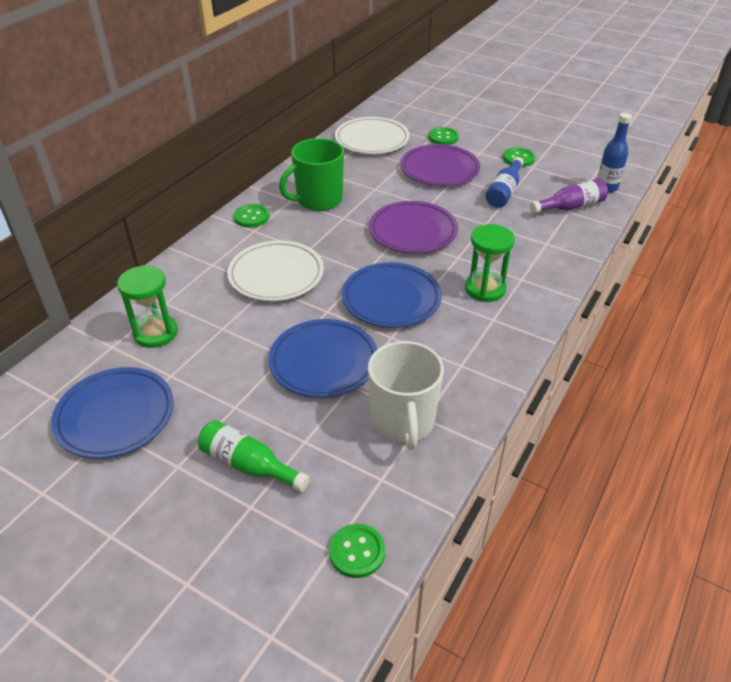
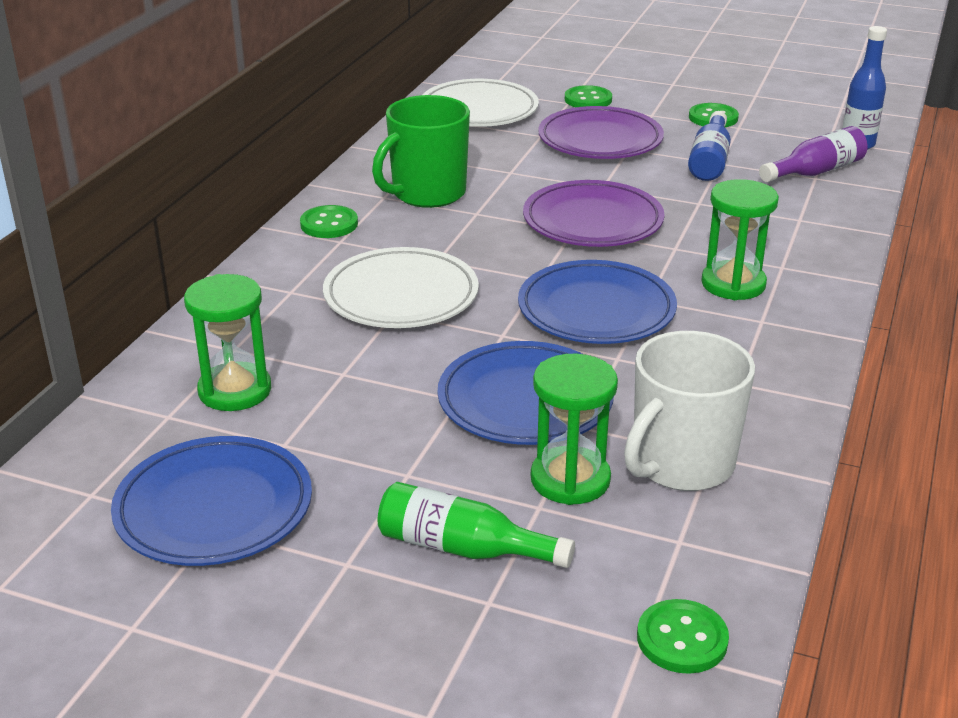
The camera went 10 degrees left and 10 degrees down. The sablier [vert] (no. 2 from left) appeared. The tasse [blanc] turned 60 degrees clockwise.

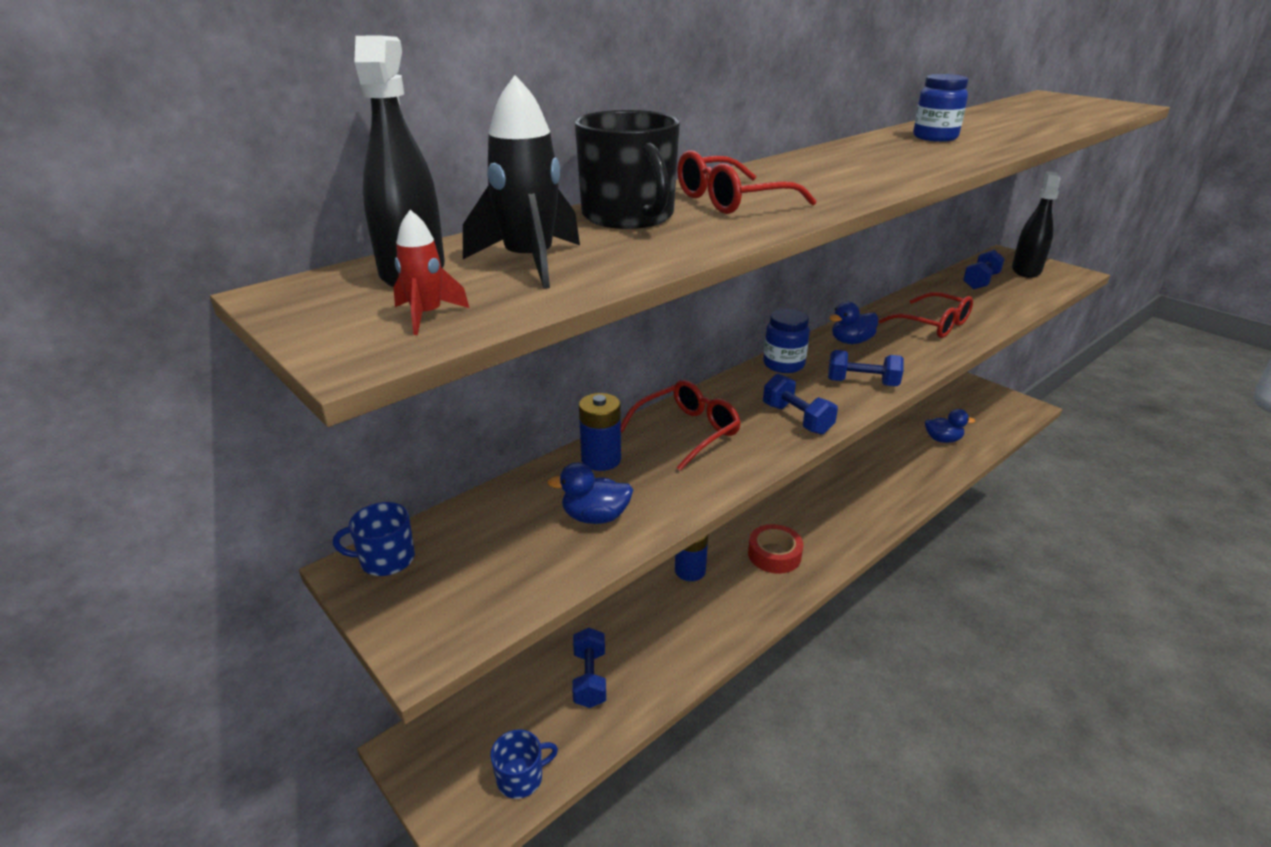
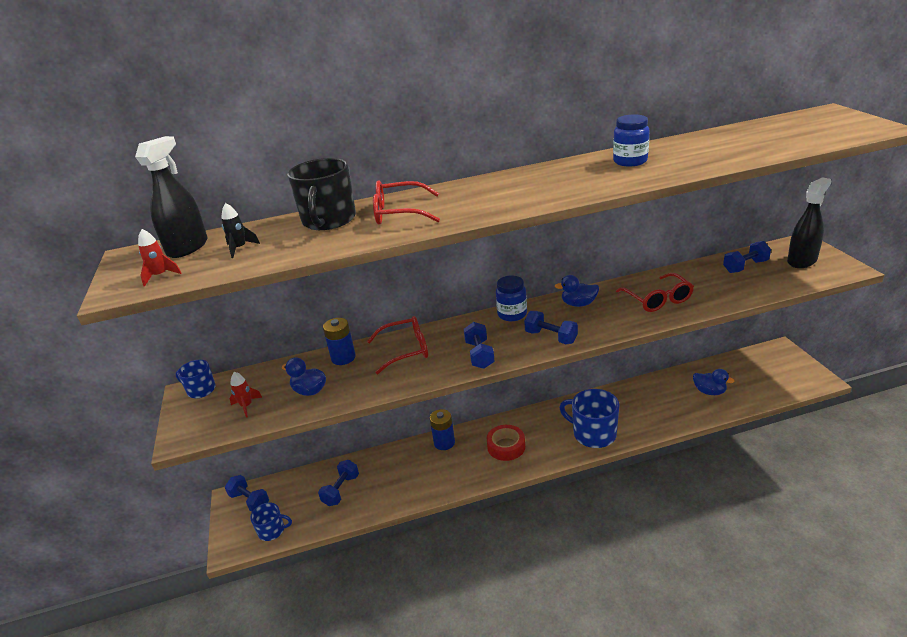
The camera went 30 degrees right and 0 degrees up. The haltère [bleu] (no. 1 from left) appeared. The fusée [rouge] (no. 2 from left) appeared. The tasse [bleu] (no. 3 from left) appeared. The fusée [noir] changed to 0.53 times the size.

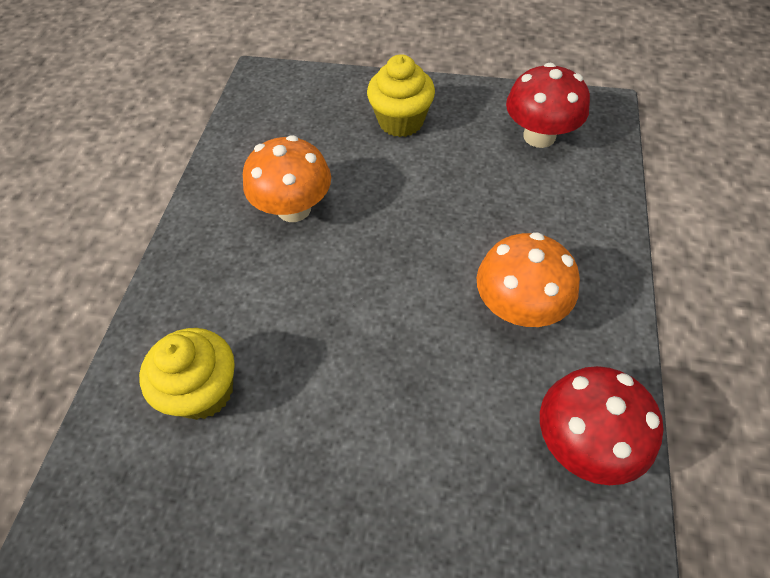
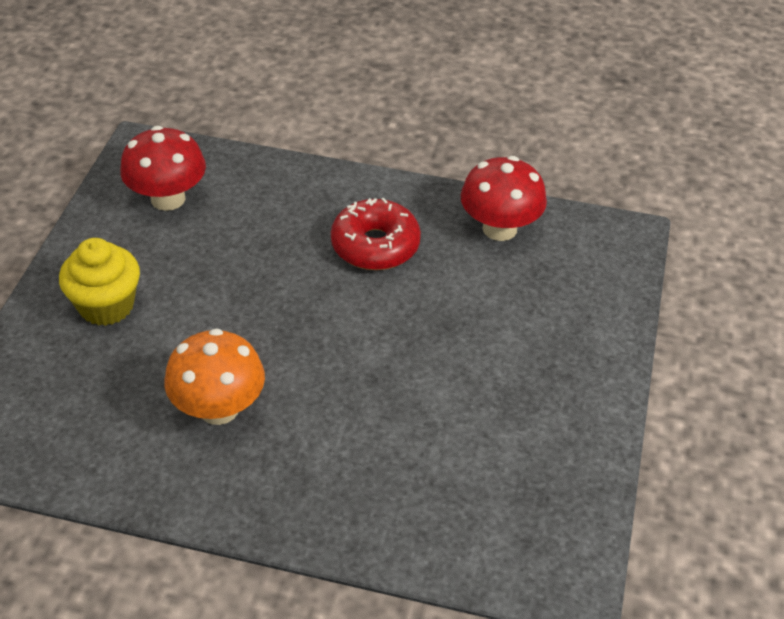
The camera went 90 degrees left and 10 degrees down. The muffin [jaune] (no. 1 from left) disappeared. The champignon [orange] (no. 2 from left) was replaced by the beignet [rouge].

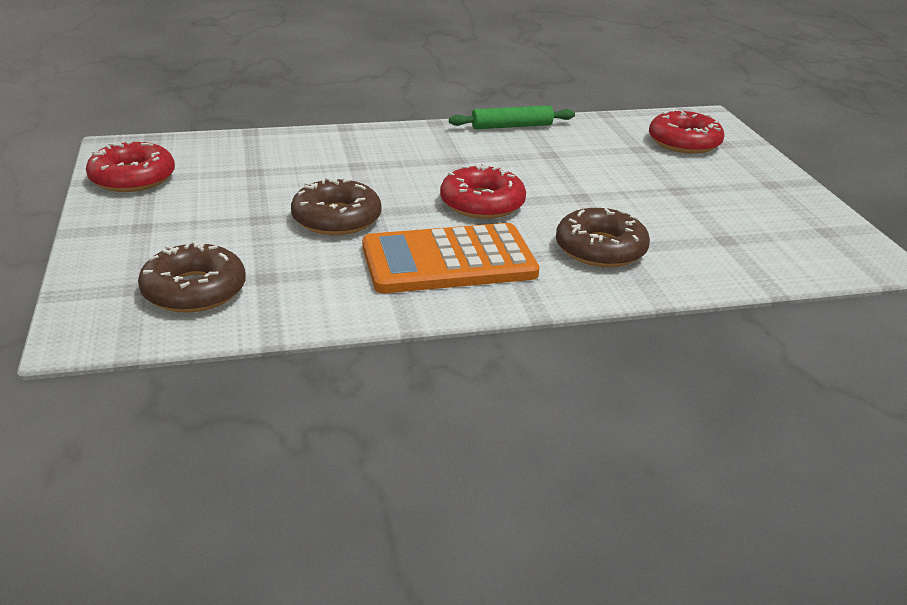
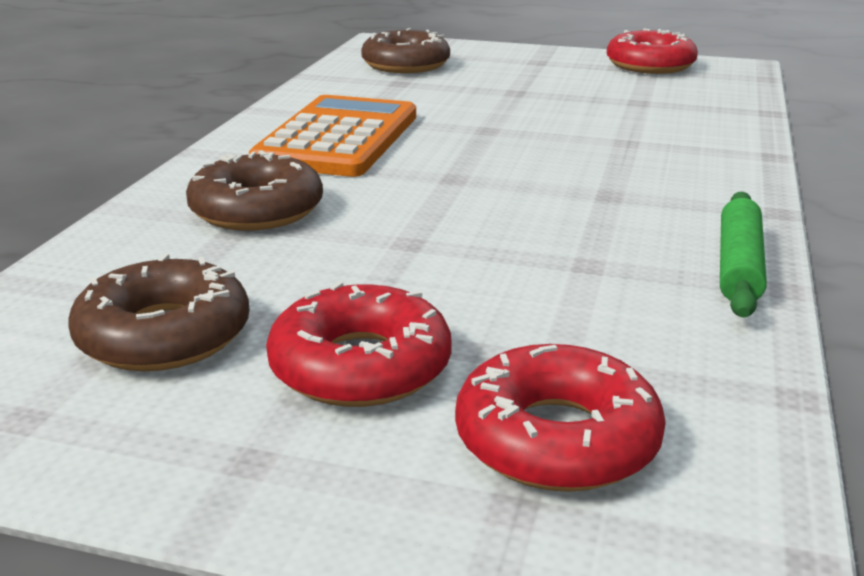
The camera went 120 degrees right and 5 degrees down. The beignet [marron] (no. 2 from left in the first image) moved. The beignet [rouge] (no. 2 from left in the first image) moved.

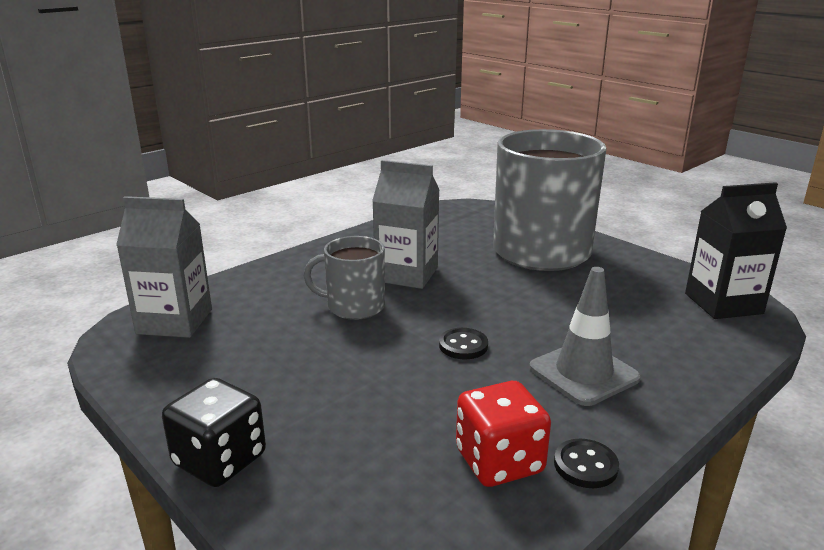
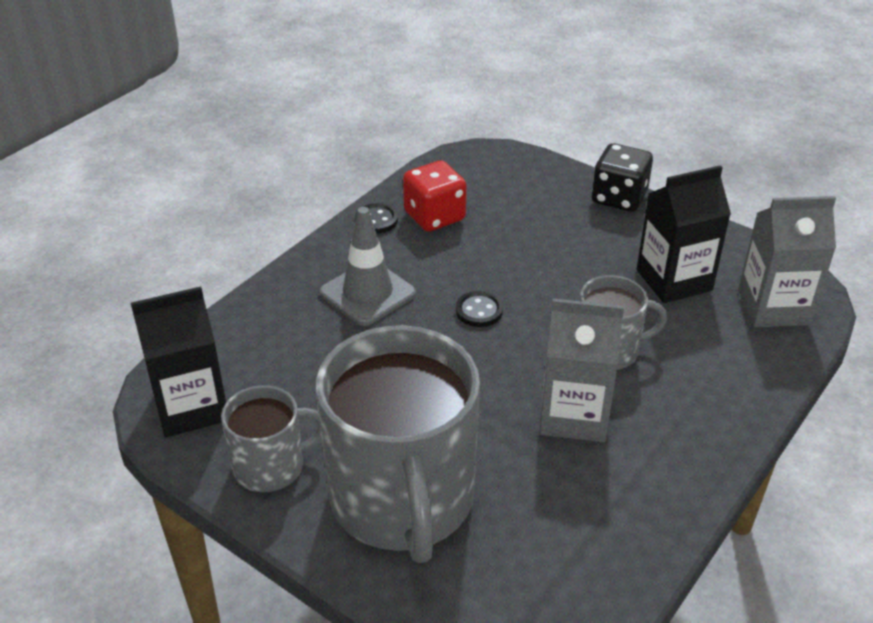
The camera went 170 degrees right and 15 degrees up. The tasse [gris] (no. 1 from left) appeared. The brique de lait [noir] (no. 2 from left) appeared.

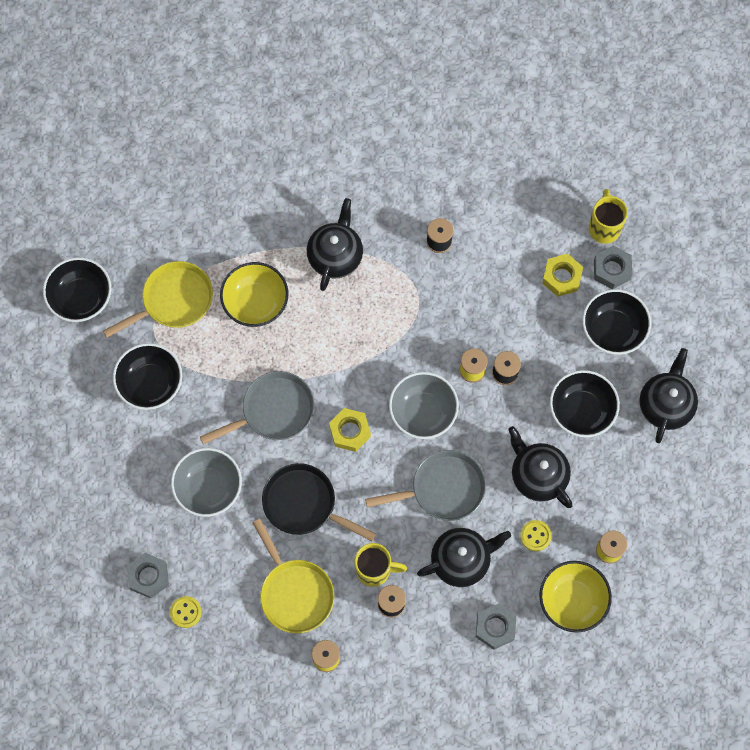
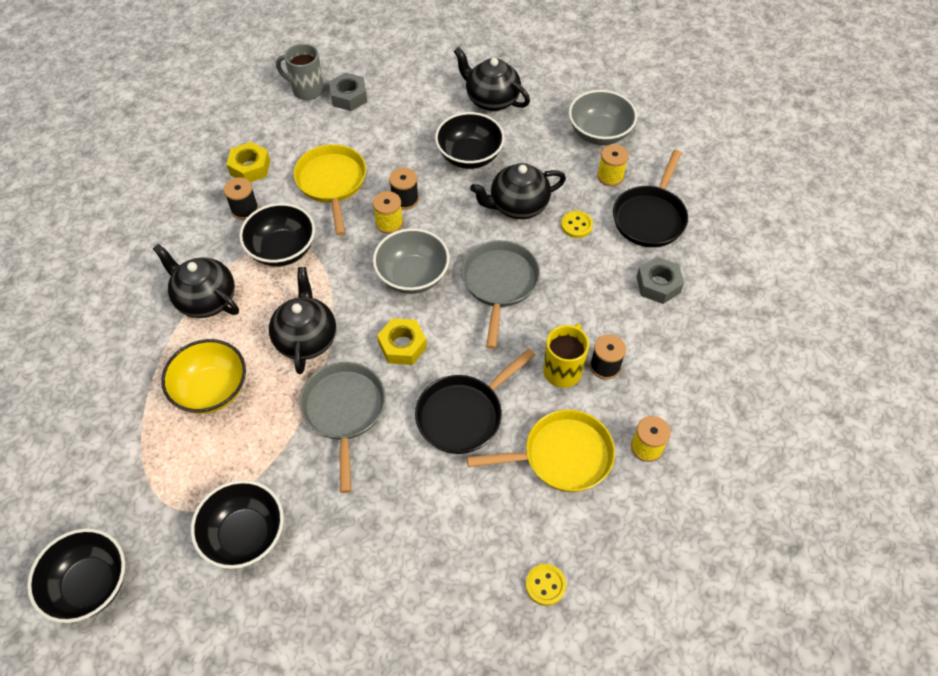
The camera went 70 degrees left and 15 degrees down. The écrou [gris] (no. 1 from left) disappeared. The poêle [jaune] (no. 1 from left) moved. The bol [gris] (no. 1 from left in the first image) moved. The théière [noir] (no. 2 from left) moved. The écrou [jaune] (no. 2 from left in the first image) moved. The bol [noir] (no. 4 from left in the first image) moved. The bol [jaune] (no. 2 from left) was replaced by the poêle [noir] (no. 2 from left). The tasse [jaune] (no. 2 from left) became the tasse [gris].

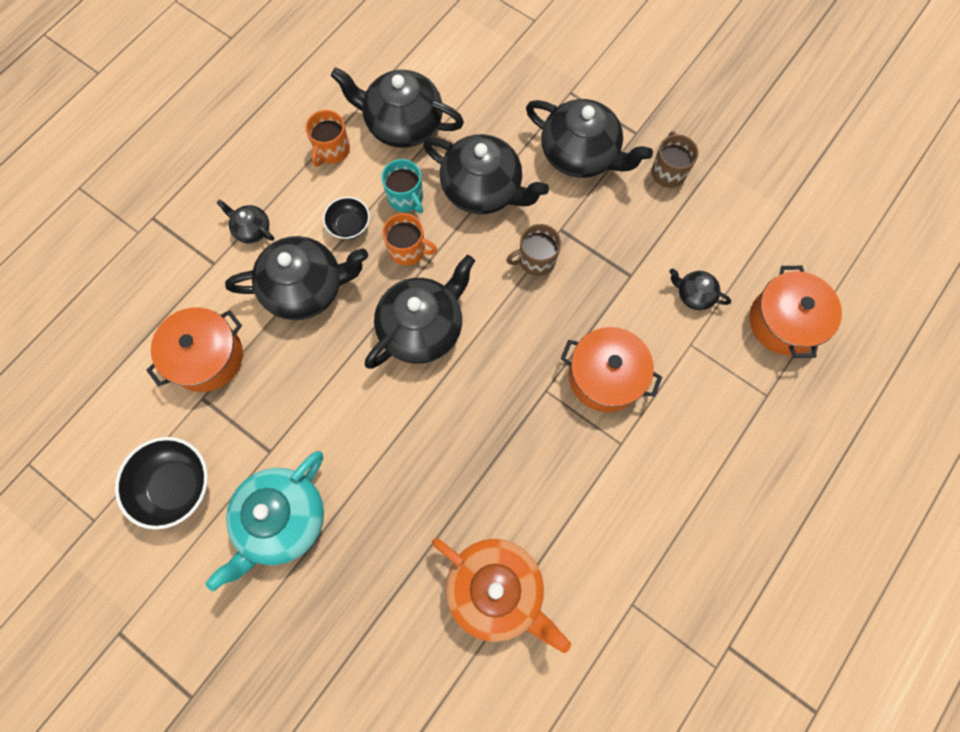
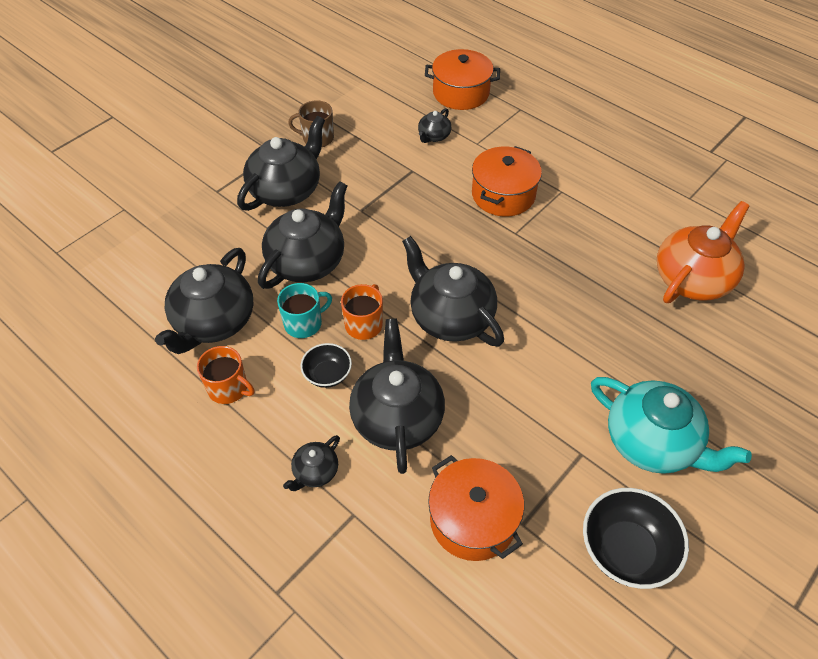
The camera went 85 degrees left and 20 degrees down. The tasse [marron] (no. 1 from left) disappeared.

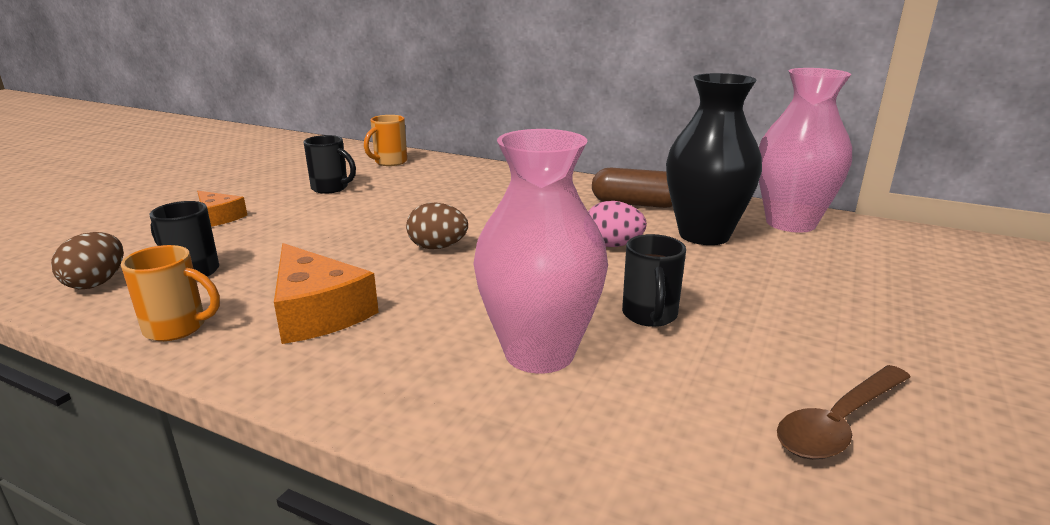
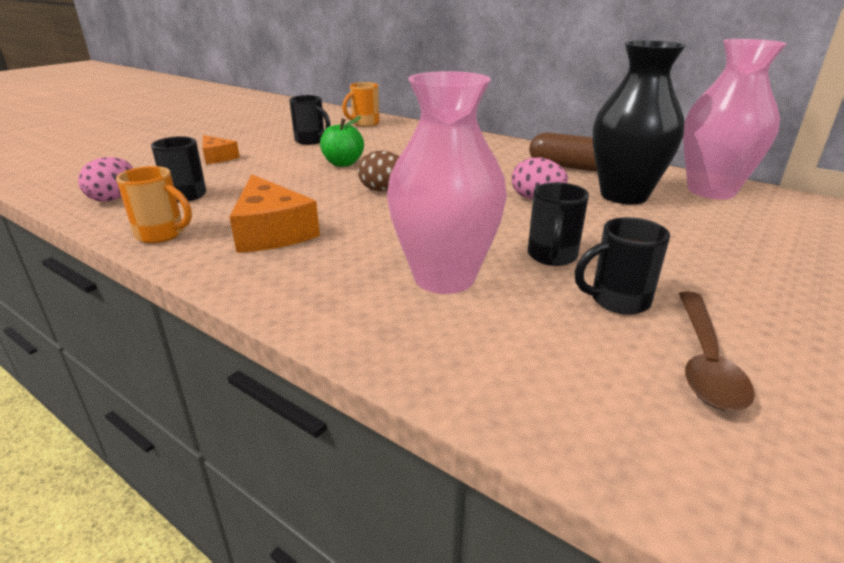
The camera went 10 degrees right and 5 degrees up. The pomme [vert] appeared. The tasse [noir] (no. 4 from left) appeared. The œuf [marron] (no. 1 from left) became the œuf [rose] (no. 1 from left). The cuillère [marron] turned 45 degrees counterclockwise.

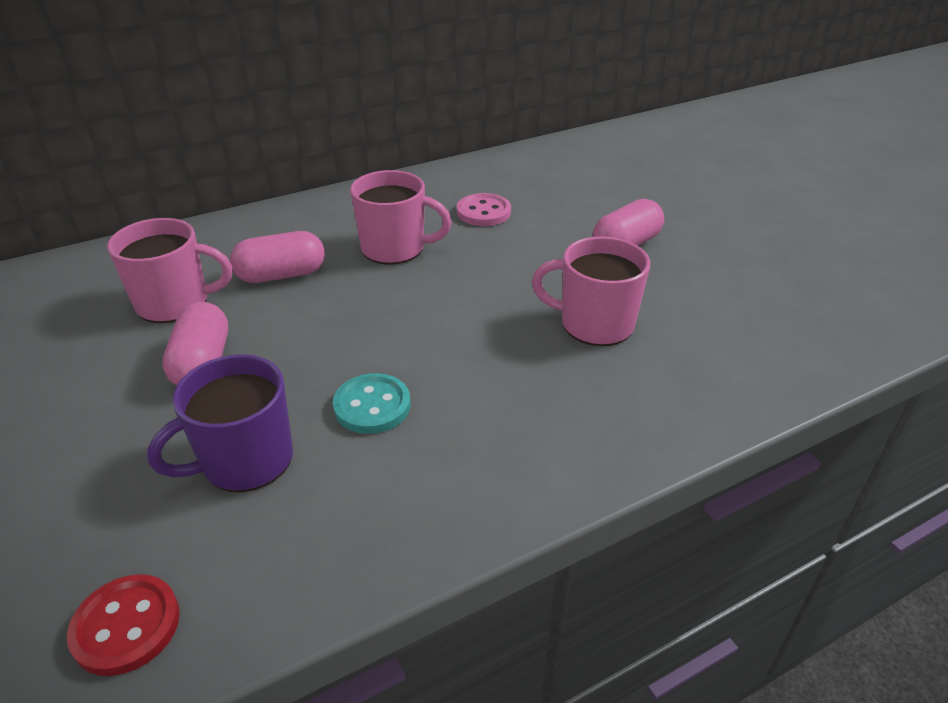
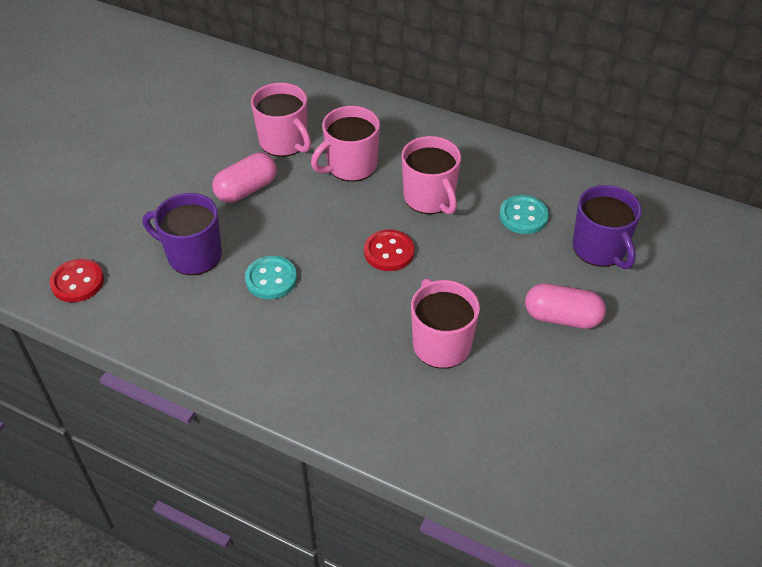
The camera went 55 degrees right and 10 degrees up. The bouton [rouge] (no. 2 from left) appeared. The tasse [violet] (no. 2 from left) appeared. The gélule [rose] (no. 2 from left) was replaced by the tasse [rose] (no. 2 from left). The bouton [rose] became the bouton [turquoise] (no. 2 from left).

